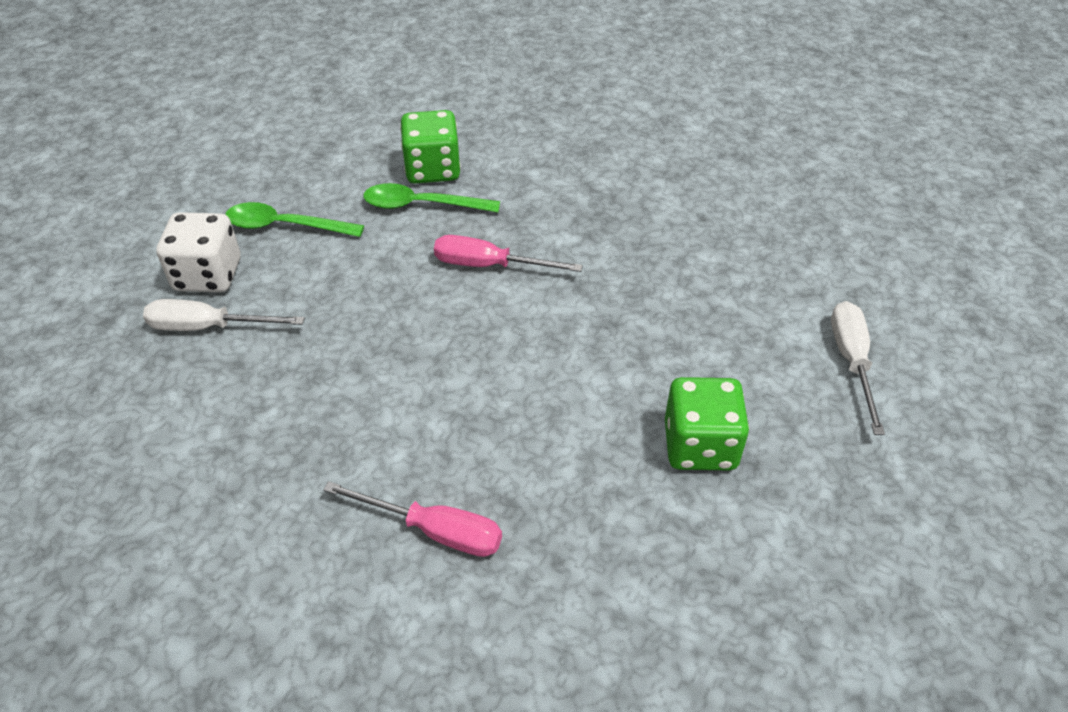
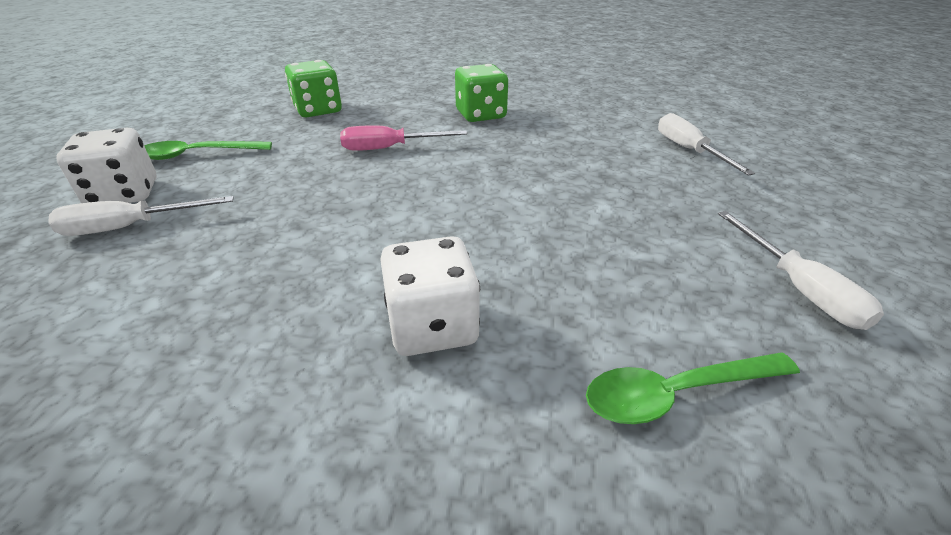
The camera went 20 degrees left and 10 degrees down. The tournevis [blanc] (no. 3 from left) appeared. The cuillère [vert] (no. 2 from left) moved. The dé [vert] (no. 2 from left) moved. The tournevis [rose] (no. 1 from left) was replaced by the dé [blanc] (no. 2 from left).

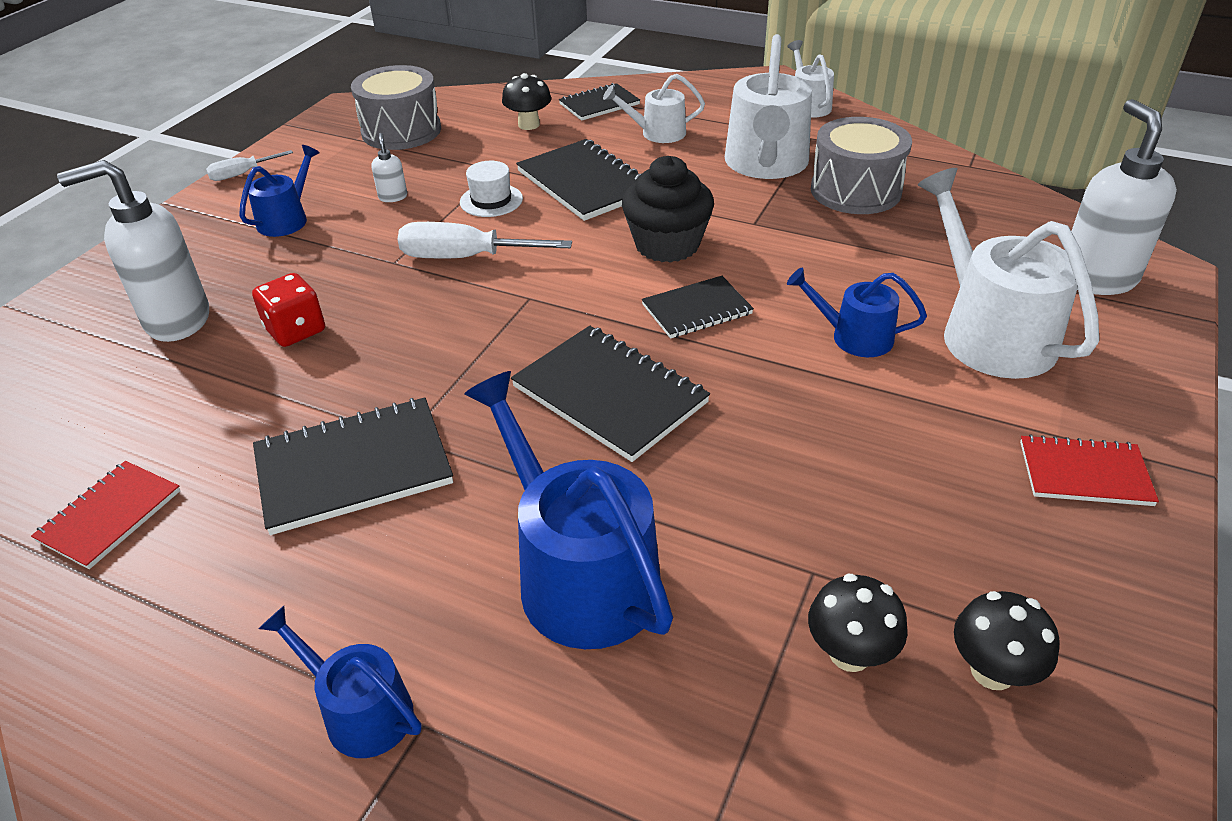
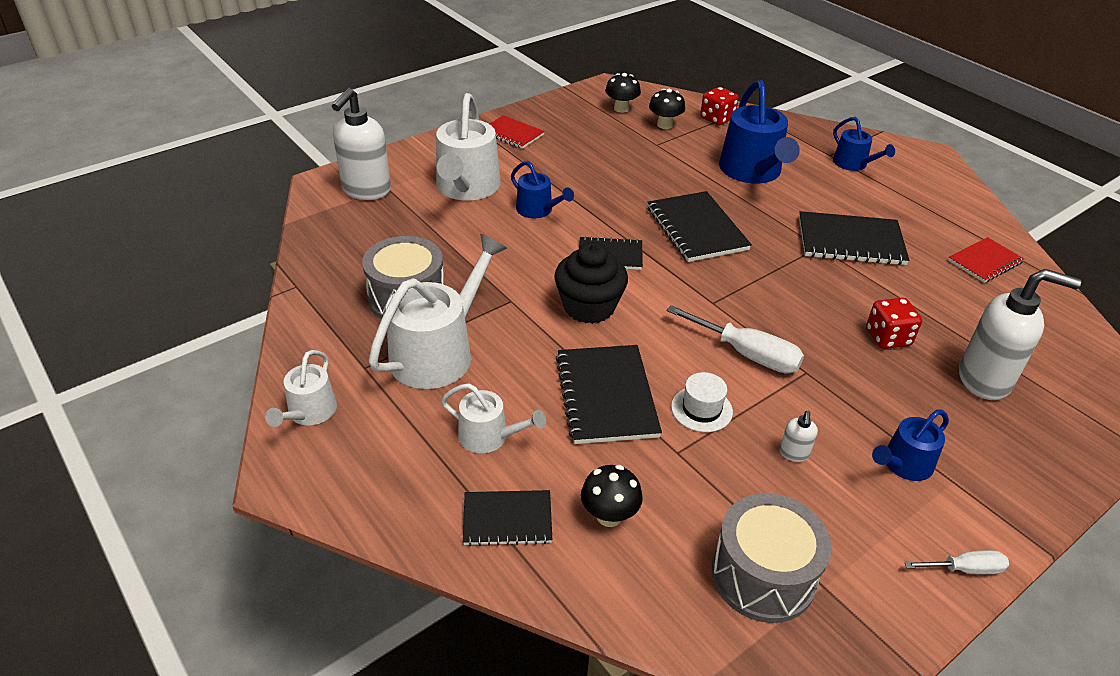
The camera went 155 degrees left and 0 degrees up. The dé [rouge] (no. 1 from left) appeared.

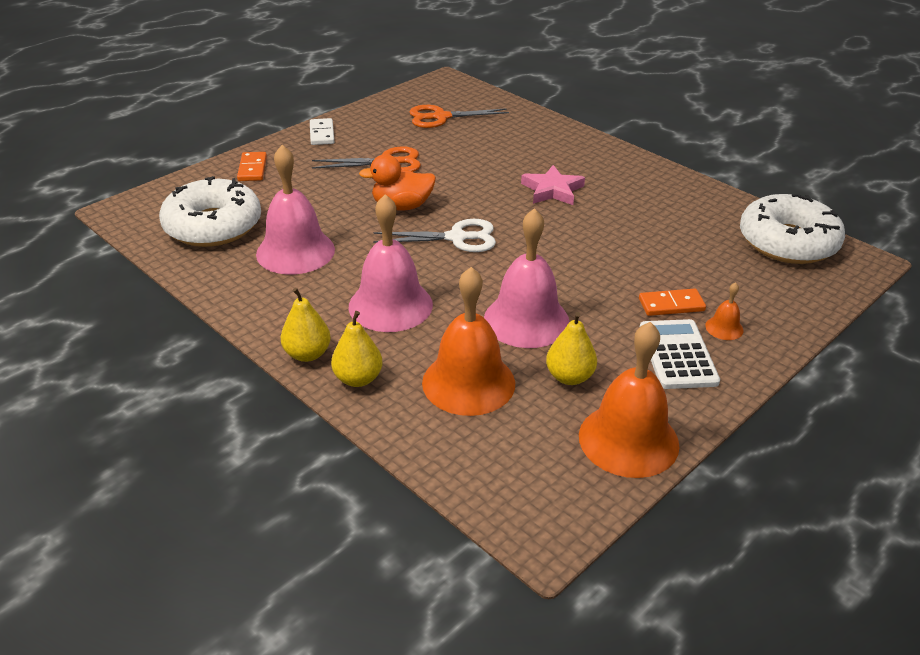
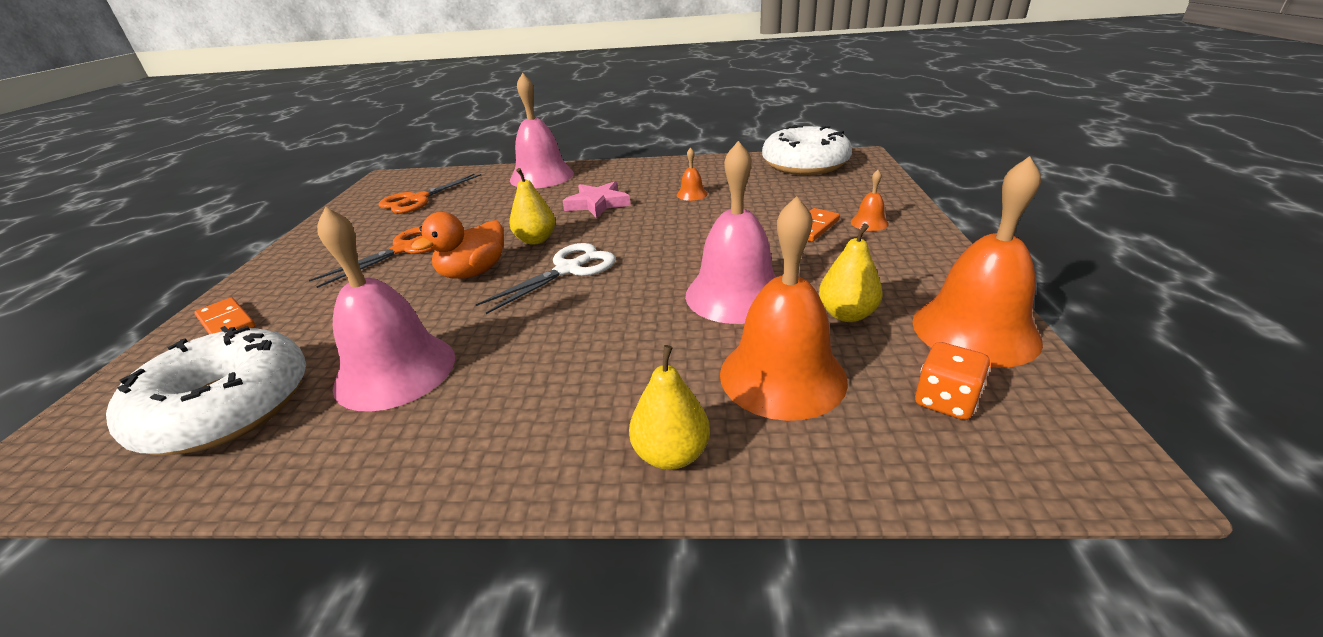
The camera went 40 degrees left and 5 degrees down. The domino [blanc] disappeared. The calculatrice [blanc] disappeared. The cloche [orange] (no. 1 from left) appeared. The dé [orange] appeared. The poire [jaune] (no. 1 from left) moved. The cloche [rose] (no. 2 from left) moved.

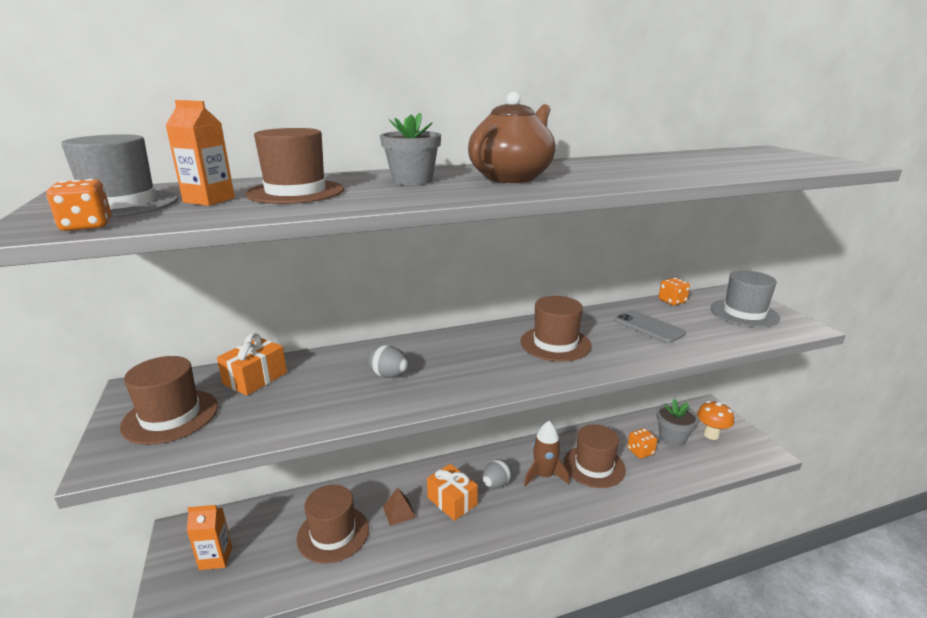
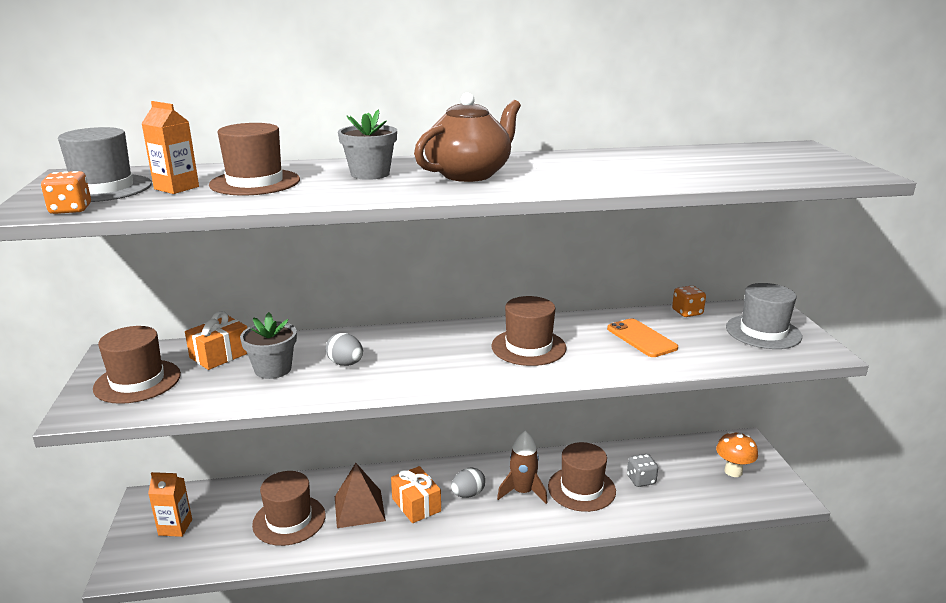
The camera went 10 degrees right and 0 degrees up. The pot de fleurs [gris] (no. 2 from left in the first image) moved. The téléphone [gris] became the téléphone [orange]. The dé [orange] (no. 2 from left) became the dé [gris]. The pyramide [marron] changed to 1.69 times the size.

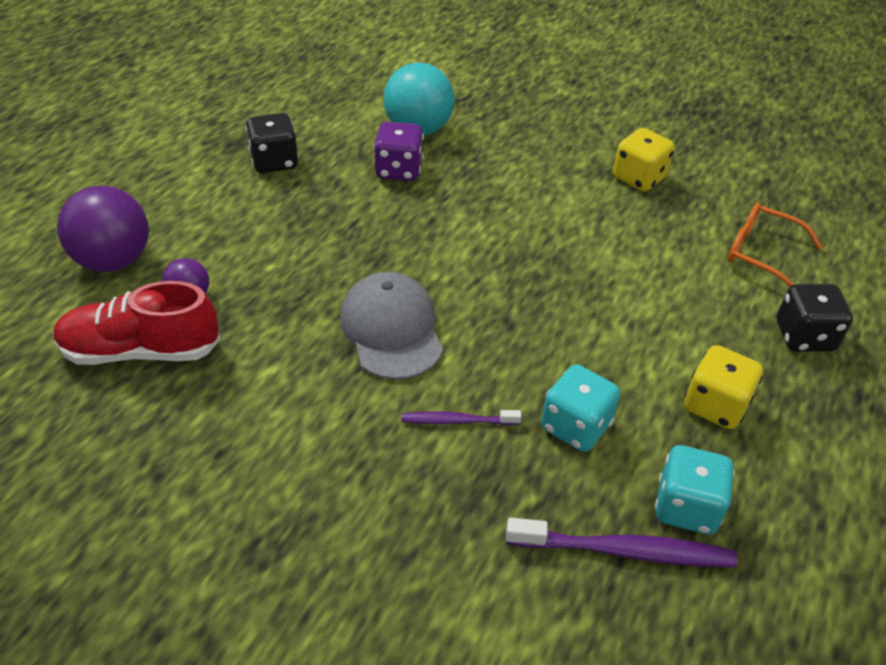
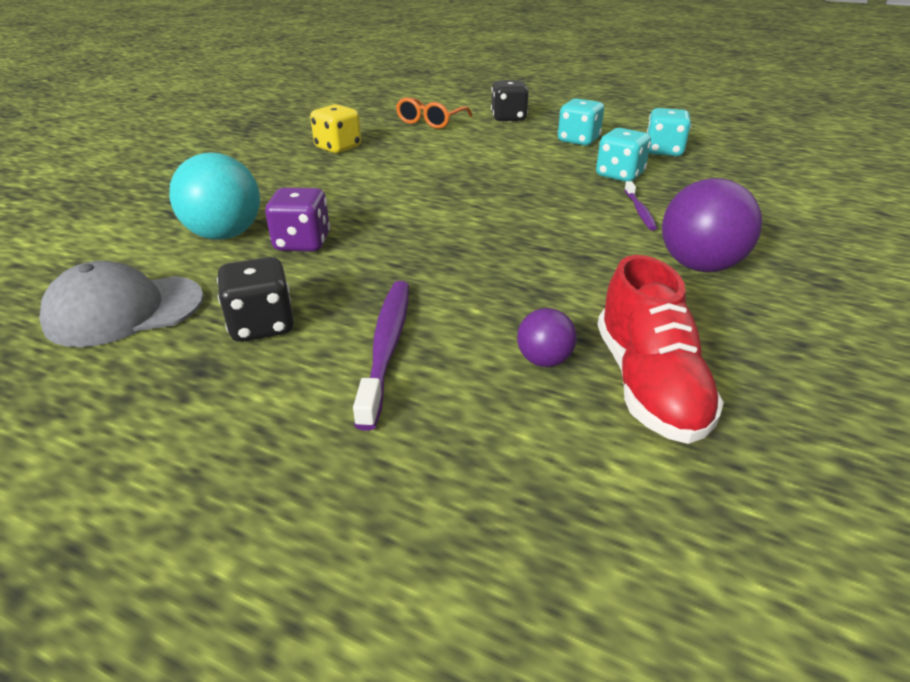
The camera went 90 degrees left and 10 degrees down. The balle [violet] (no. 1 from left in the first image) moved. The casquette [gris] moved. The brosse à dents [violet] (no. 2 from left in the first image) moved. The dé [jaune] (no. 2 from left) became the dé [turquoise] (no. 1 from left).

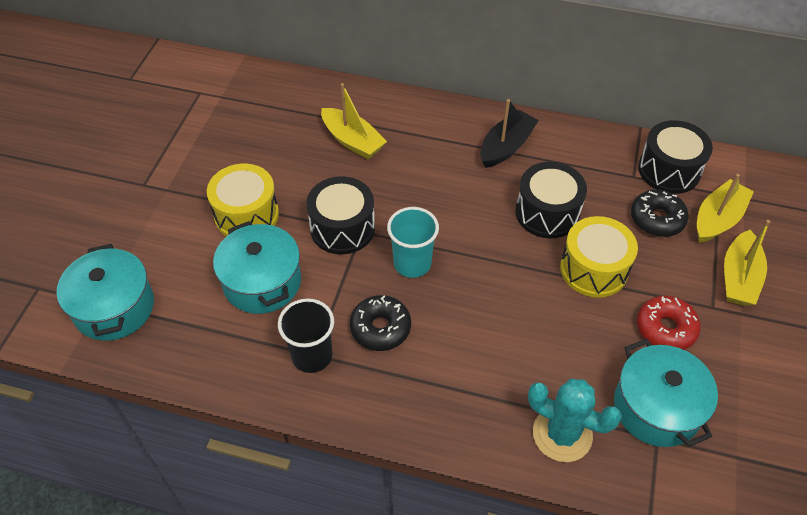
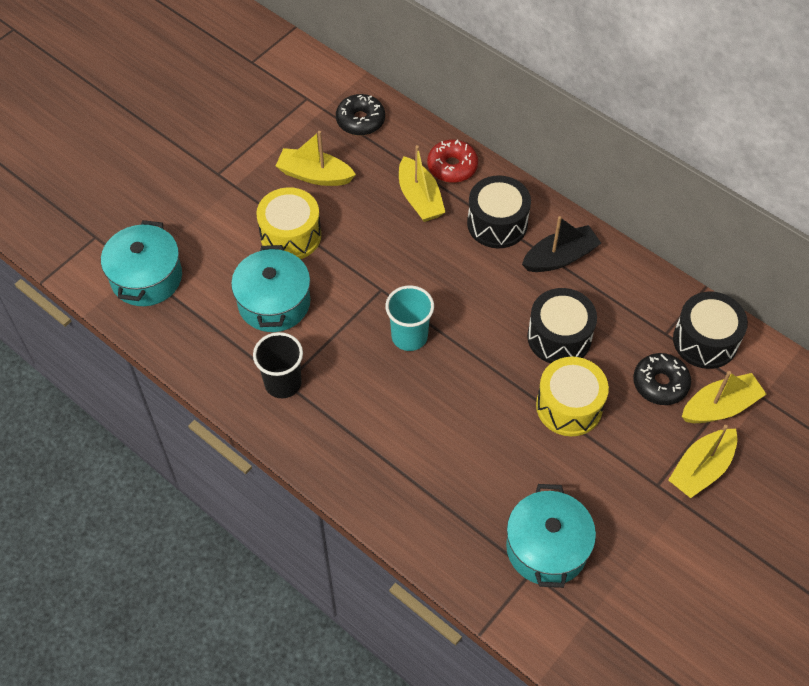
The camera went 25 degrees right and 5 degrees up. The cactus [turquoise] disappeared. The bateau [jaune] (no. 1 from left) appeared. The tambour [noir] (no. 1 from left) moved. The beignet [noir] (no. 1 from left) moved. The beignet [rouge] moved.

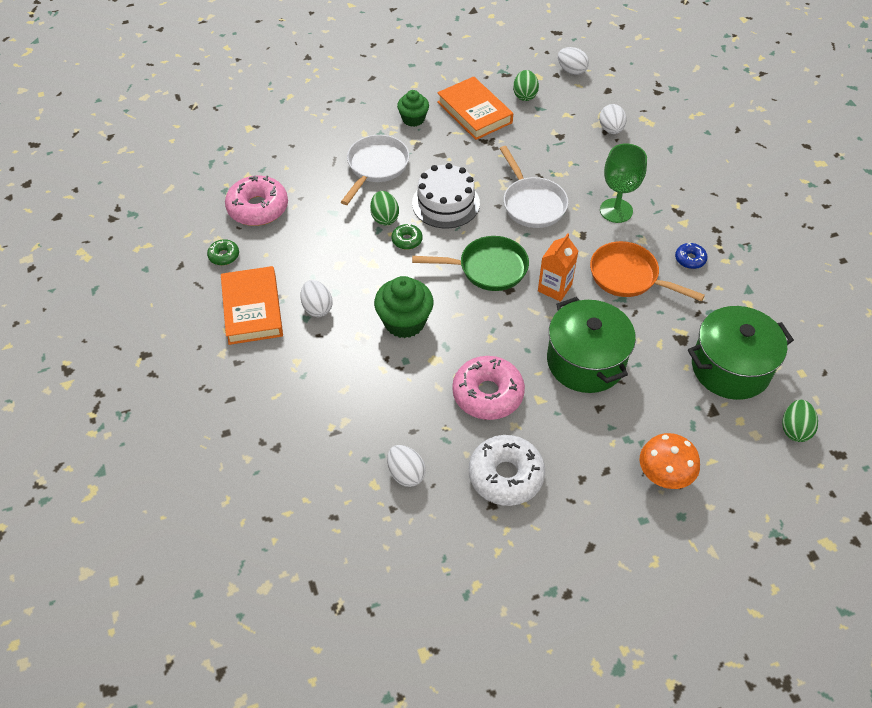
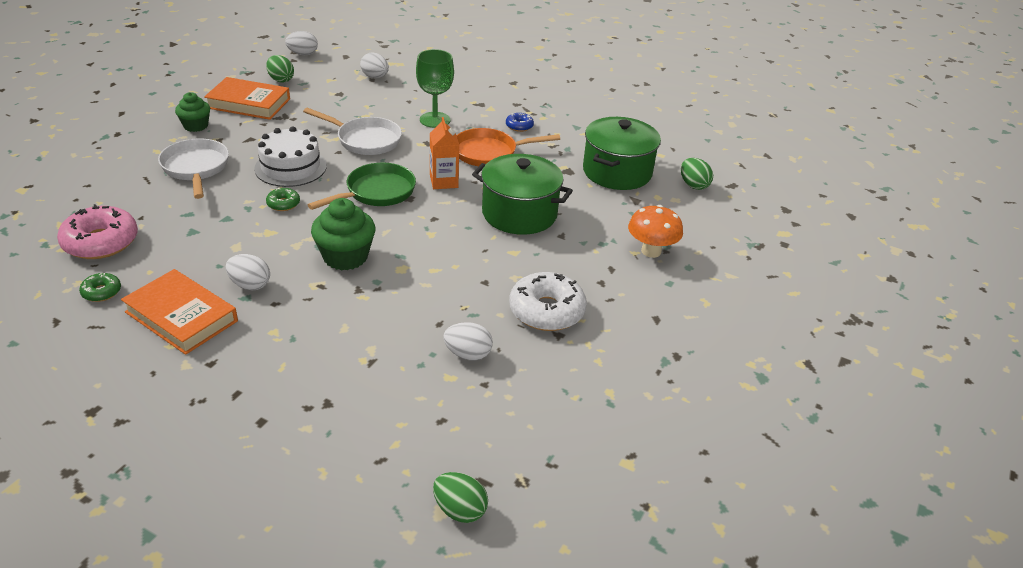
The camera went 45 degrees left and 15 degrees down. The beignet [rose] (no. 2 from left) disappeared. The œuf [vert] (no. 1 from left in the first image) moved.

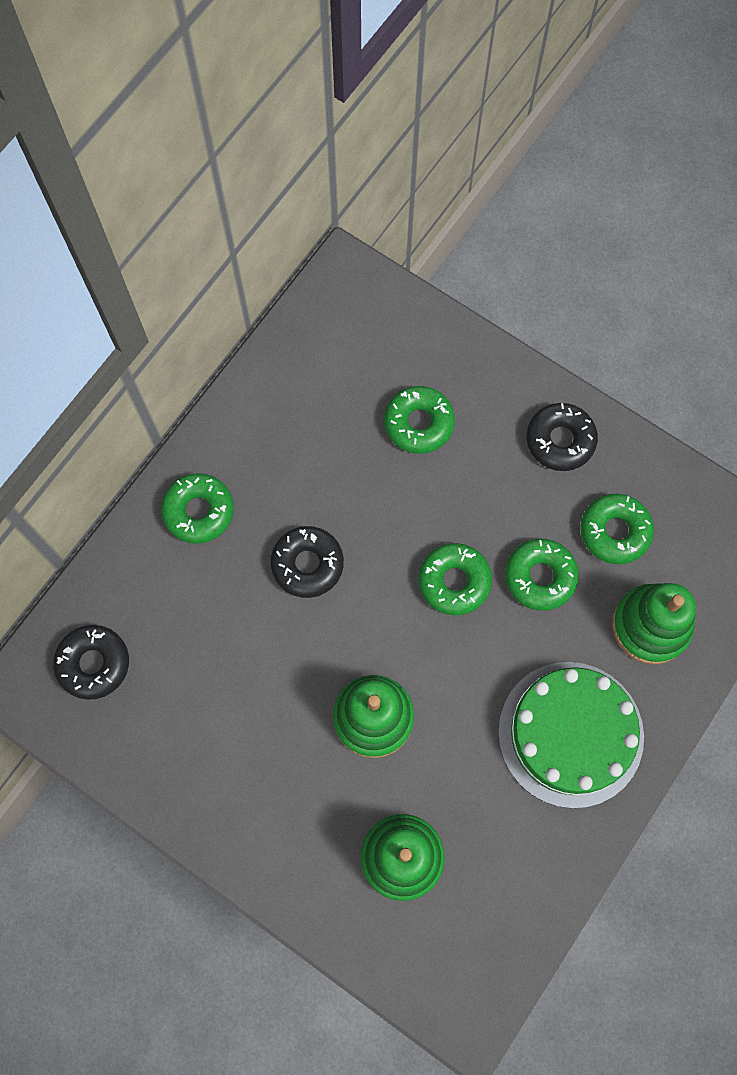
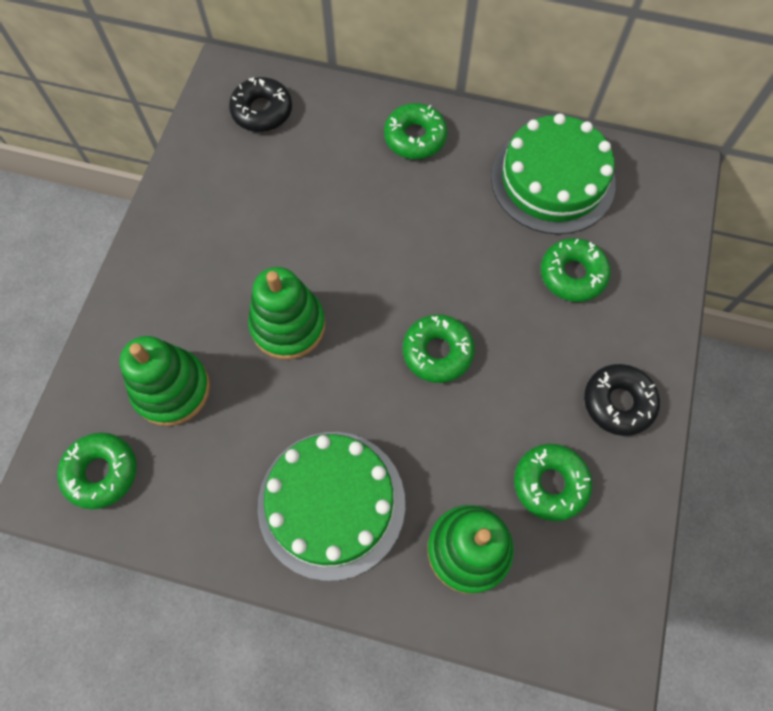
The camera went 70 degrees right and 5 degrees down. The beignet [noir] (no. 2 from left) disappeared. The gâteau [vert] (no. 2 from left) appeared. The beignet [vert] (no. 4 from left in the first image) moved.

